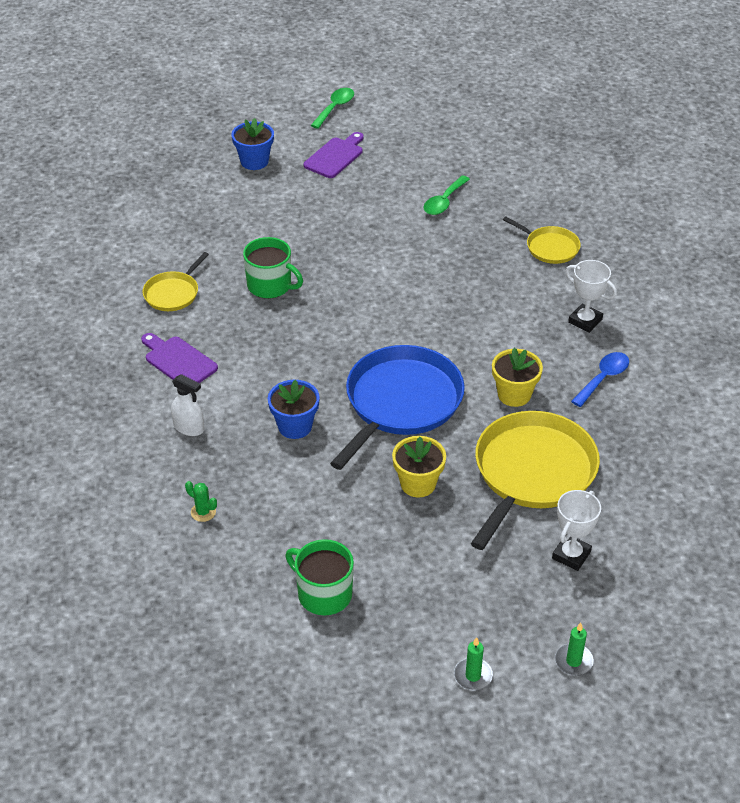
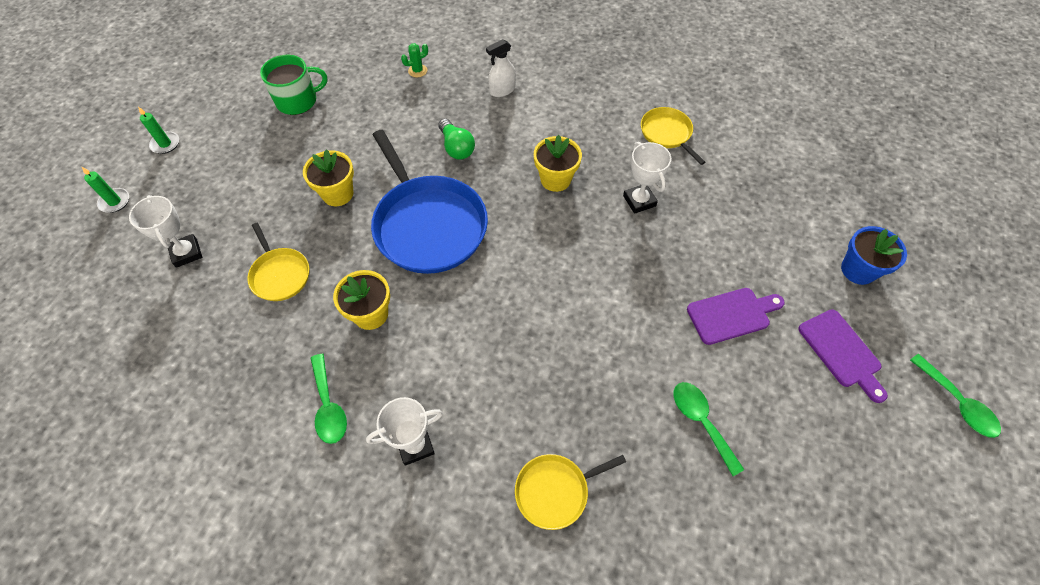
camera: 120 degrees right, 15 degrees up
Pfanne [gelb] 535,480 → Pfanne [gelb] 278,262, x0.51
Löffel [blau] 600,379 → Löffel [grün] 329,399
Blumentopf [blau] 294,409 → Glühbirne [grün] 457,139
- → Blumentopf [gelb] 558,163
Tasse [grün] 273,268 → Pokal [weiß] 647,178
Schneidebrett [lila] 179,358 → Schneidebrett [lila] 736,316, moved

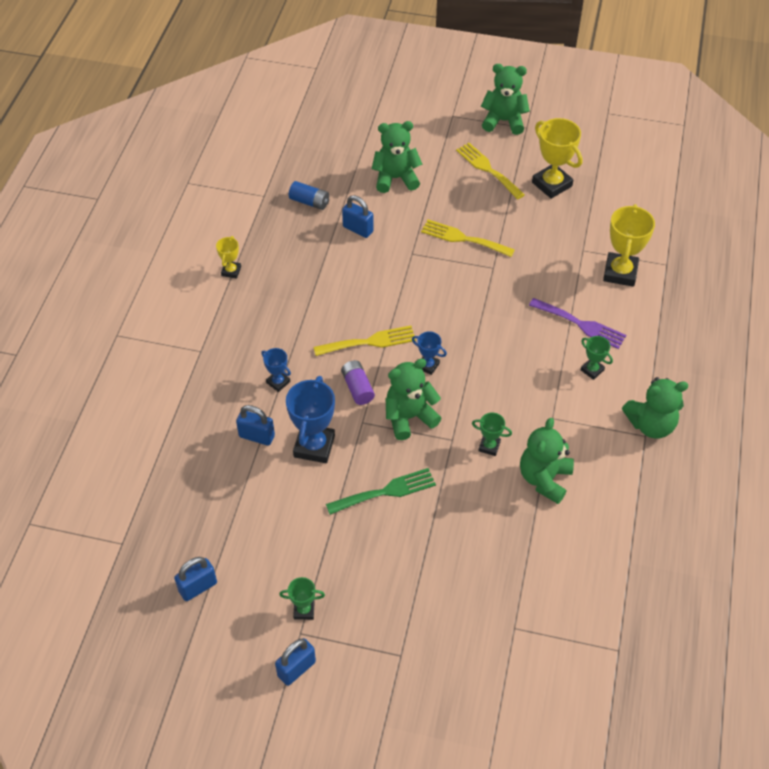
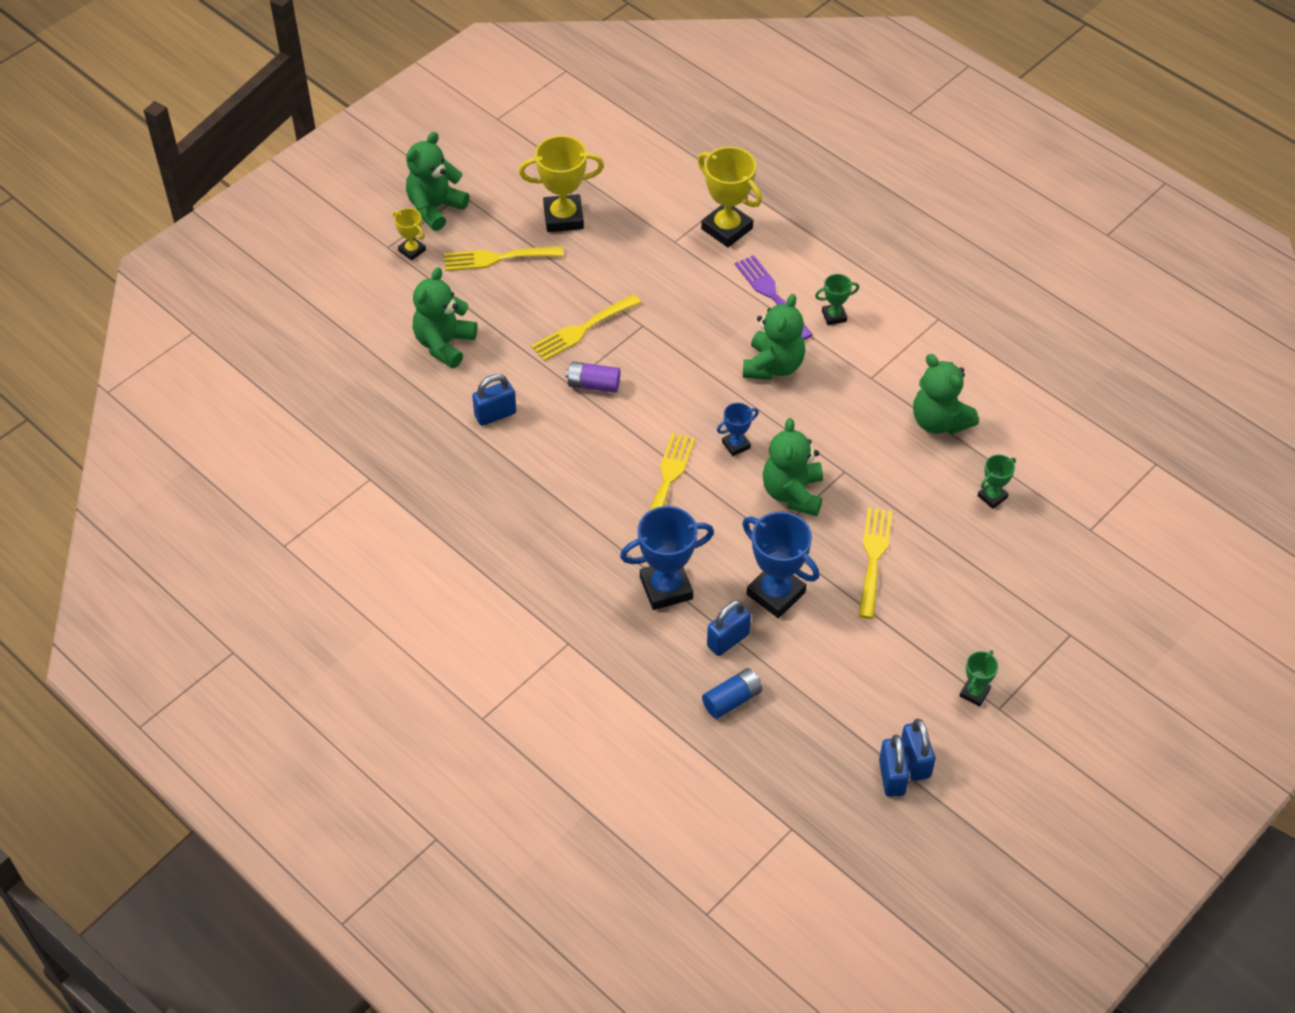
camera: 60 degrees left, 0 degrees up
Pokal [gelb] 228,257 → Pokal [gelb] 409,234, moved
Batterie [lila] 358,382 → Batterie [lila] 593,377, moved
Pokal [blau] 276,370 → Pokal [blau] 667,558, x1.91
Batterie [blau] 309,195 → Batterie [blau] 732,693, moved
Gabel [lila] 577,323 → Gabel [lila] 774,297, 90 degrees counterclockwise
Teddybär [grün] 655,408 → Teddybär [grün] 774,337, moved
Gabel [grün] 381,491 → Gabel [gelb] 875,563
Vorhängeschloss [blau] 295,662 → Vorhängeschloss [blau] 918,750, moved
Pokal [grün] 492,434 → Pokal [grün] 997,481, moved

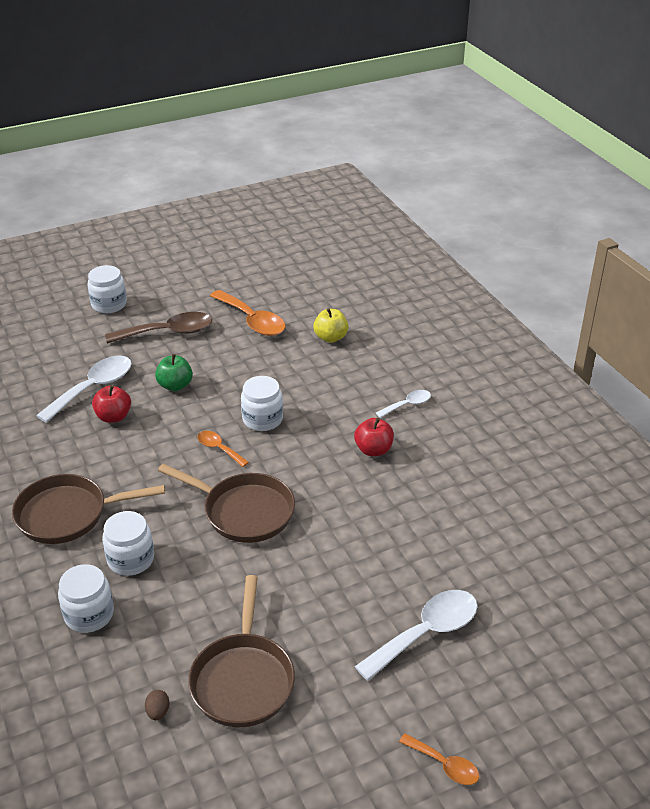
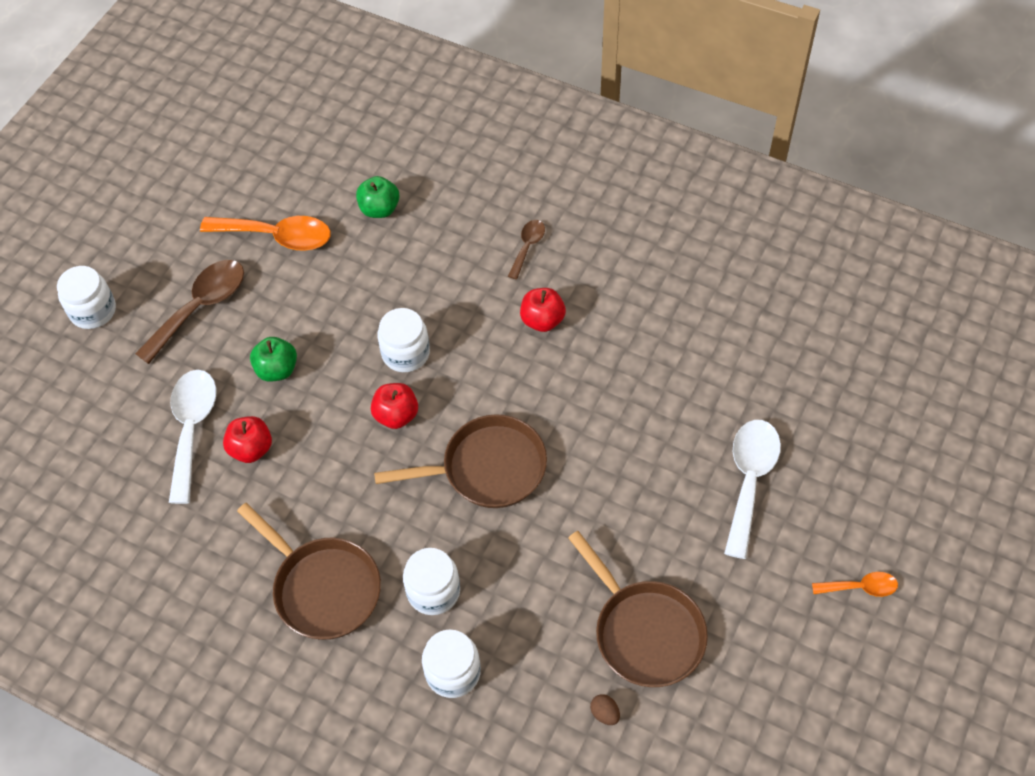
camera: 35 degrees left, 20 degrees up
Pfanne [braun] 88,509 → Pfanne [braun] 309,571, 90 degrees counterclockwise
Apfel [gelb] 330,325 → Apfel [grün] 377,197
Löffel [orange] 223,449 → Apfel [rot] 394,406
Löffel [weiß] 403,404 → Löffel [braun] 526,250

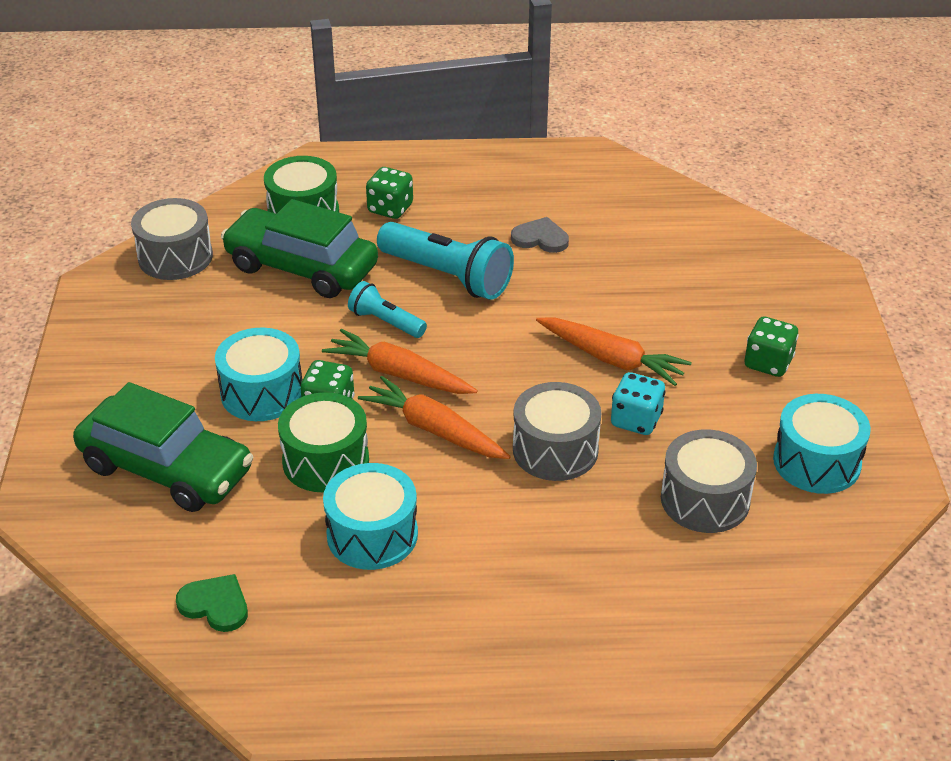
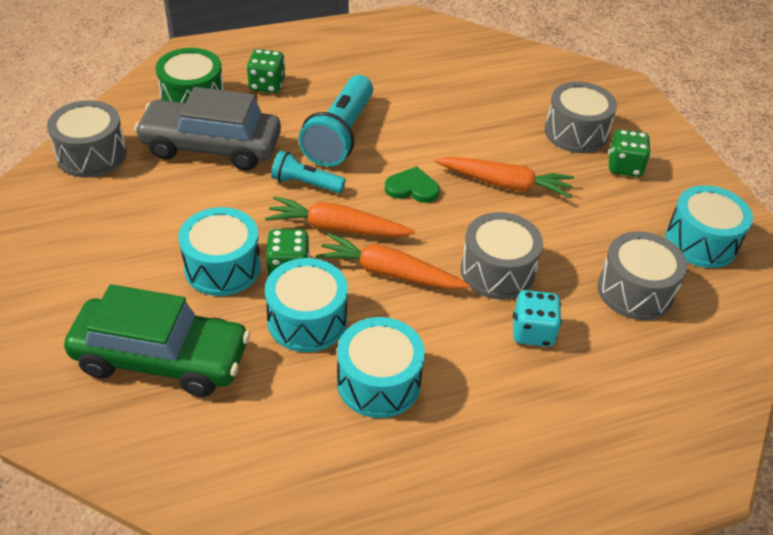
camera: 20 degrees left, 5 degrees up
Auto [grün] 299,248 → Auto [grau] 207,129
Trommel [grün] 323,442 → Trommel [türkis] 306,305
Taschenlampe [türkis] 445,261 → Taschenlampe [türkis] 335,121, 90 degrees clockwise
Herz [grün] 212,603 → Herz [grün] 412,184, moved
Spielwürfel [türkis] 638,403 → Spielwürfel [türkis] 537,318, moved
- → Trommel [grau] 581,117
Herz [grau] 540,235 → -

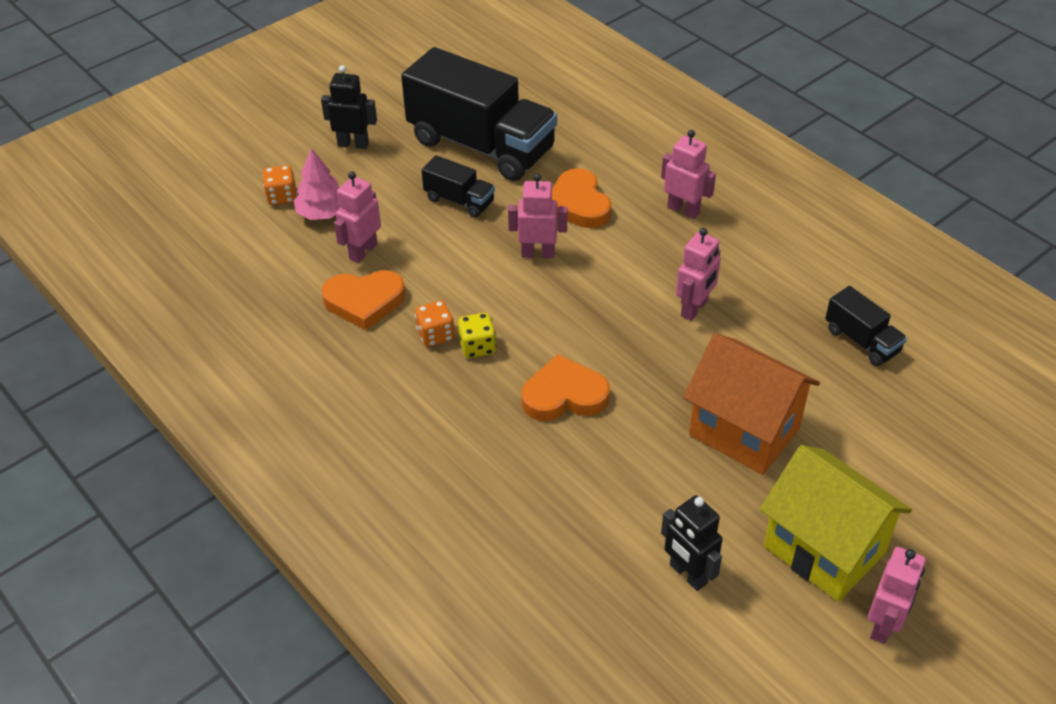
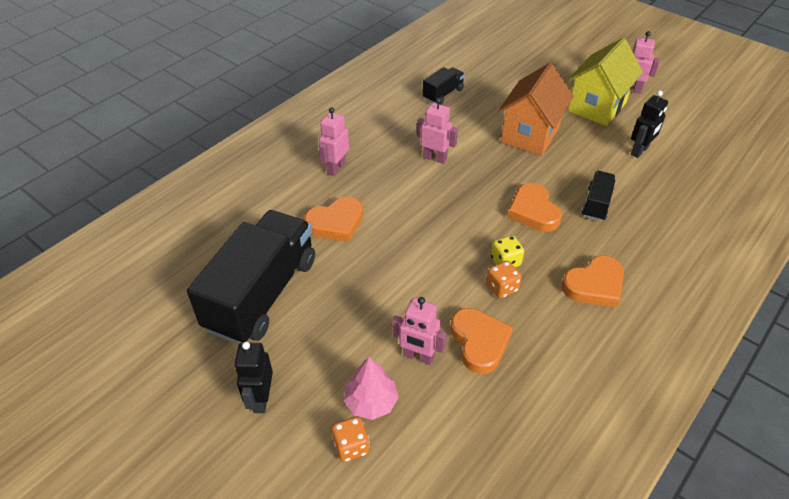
camera: 100 degrees left, 0 degrees up
- → Herz [orange] 593,281
Lastwagen [schwarz] 458,186 → Lastwagen [schwarz] 598,196, moved
Roboter [rosa] 538,215 → -

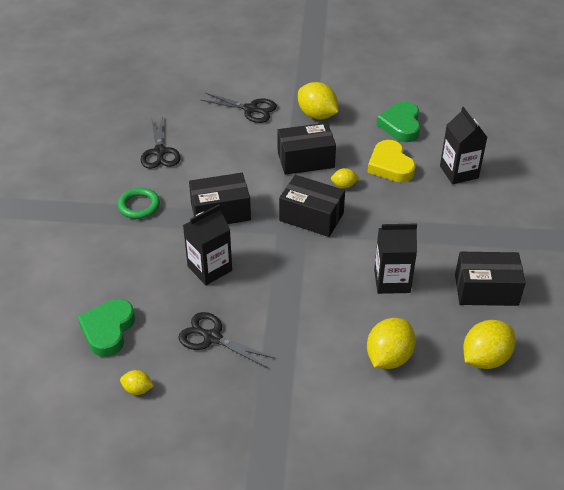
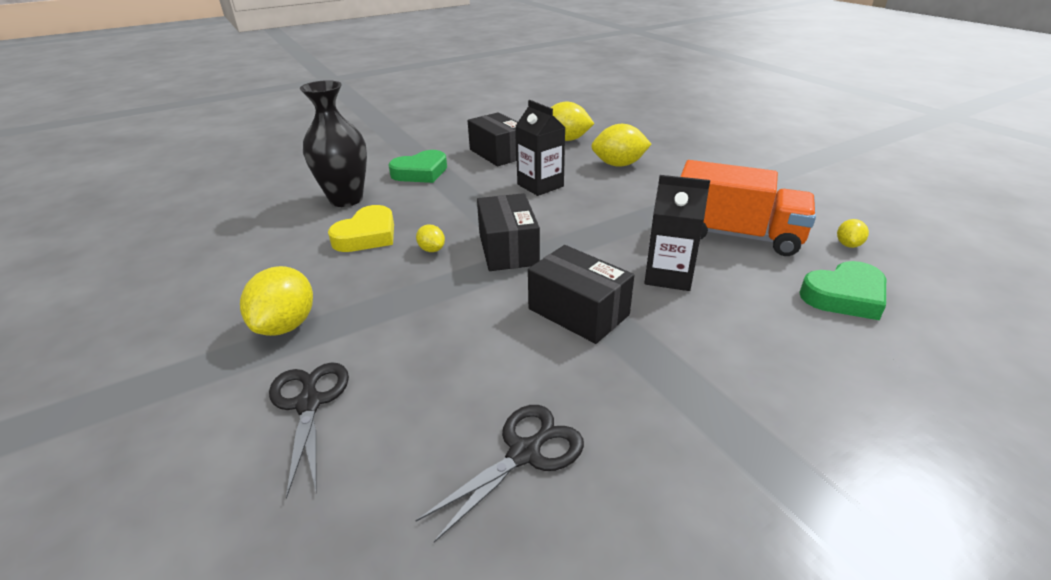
camera: 125 degrees left, 10 degrees down
Getränkekarton [schwarz] 463,145 → Vase [schwarz] 333,143
Herz [grün] 398,121 → Herz [grün] 417,166, moved
Schere [schwarz] 226,340 → Lastwagen [orange] 748,208
Zitrone [gelb] 137,382 → Zitrone [gelb] 853,233, 45 degrees clockwise
Ring [grün] 139,203 → -
Schachtel [schwarz] 307,149 → -

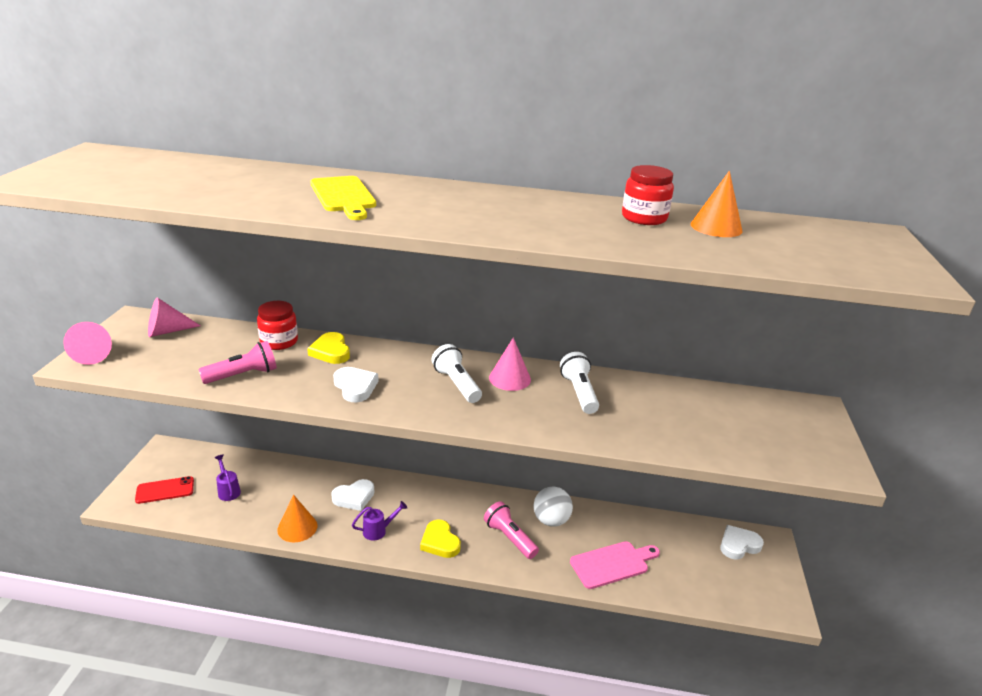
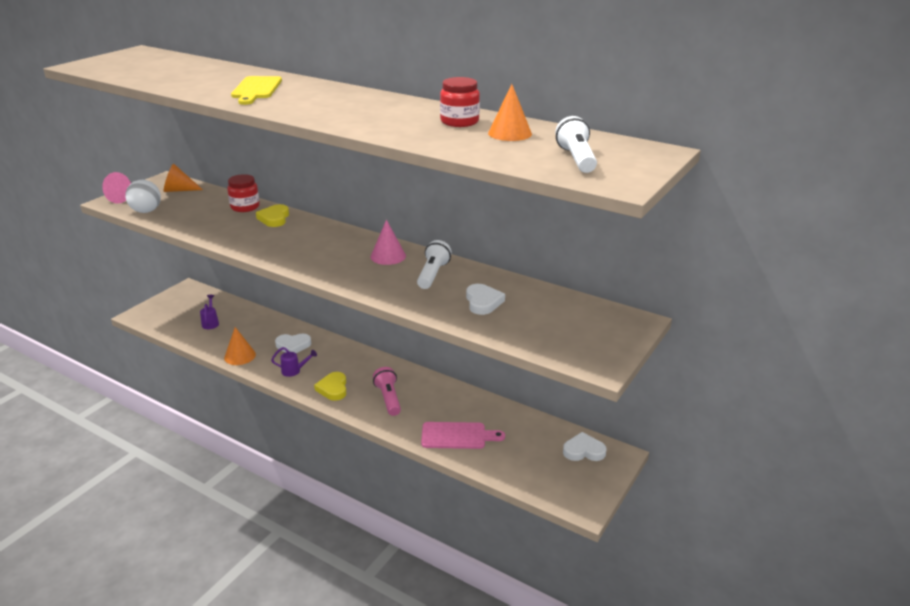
camera: 25 degrees right, 0 degrees up
Ball [weiß] 553,507 → Ball [weiß] 143,196, moved
Kegel [rosa] 174,317 → Kegel [orange] 183,177
Herz [weiß] 356,384 → Herz [weiß] 485,299, moved
Taschenlampe [weiß] 456,373 → Taschenlampe [weiß] 576,144, moved
Handy [rot] 164,490 → -
Taschenlampe [rosa] 237,362 → -

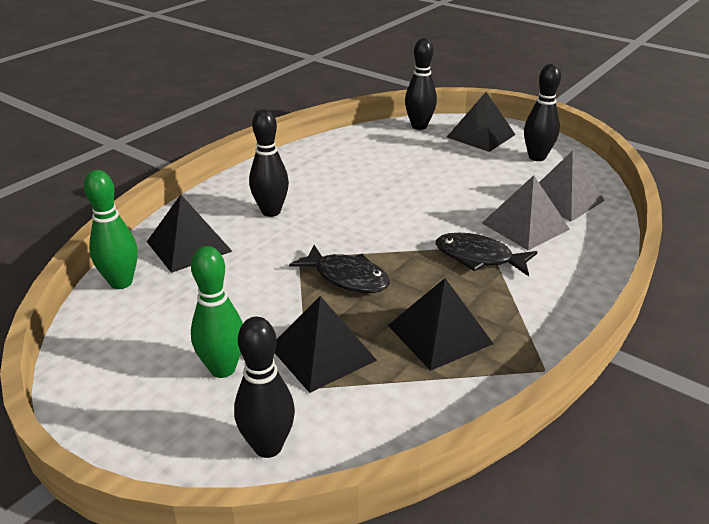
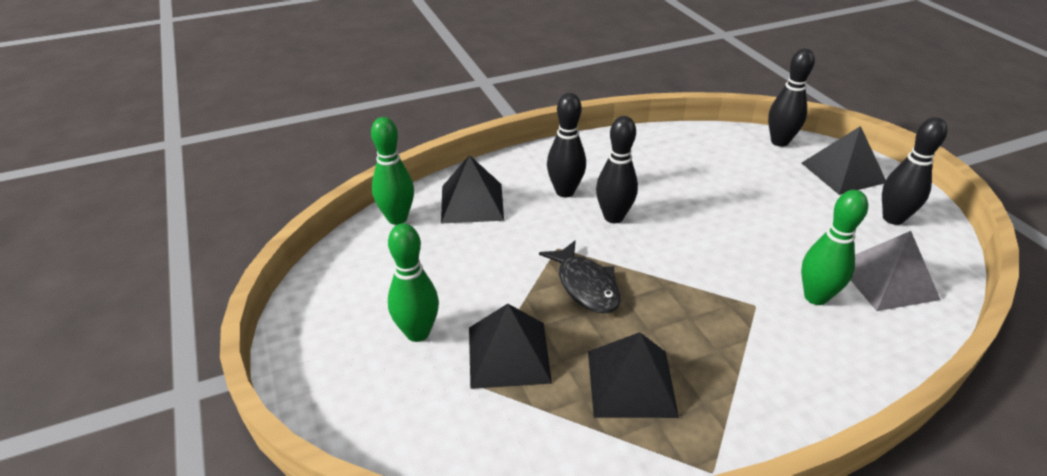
camera: 30 degrees right, 5 degrees up
Bowlingkegel [schwarz] 264,387 → Bowlingkegel [schwarz] 617,169, moved
Pyramide [grau] 526,212 → Bowlingkegel [grün] 834,247
Fisch [schwarz] 486,254 → -

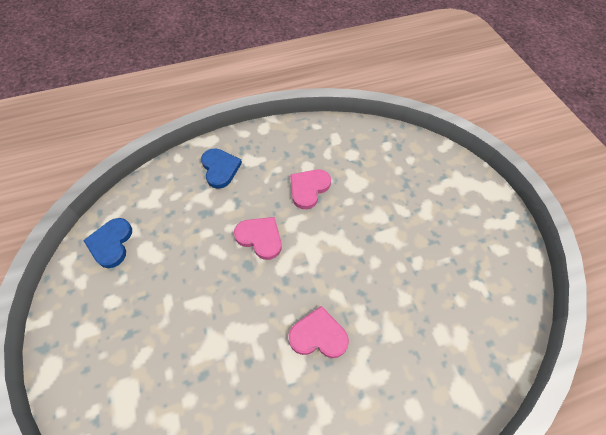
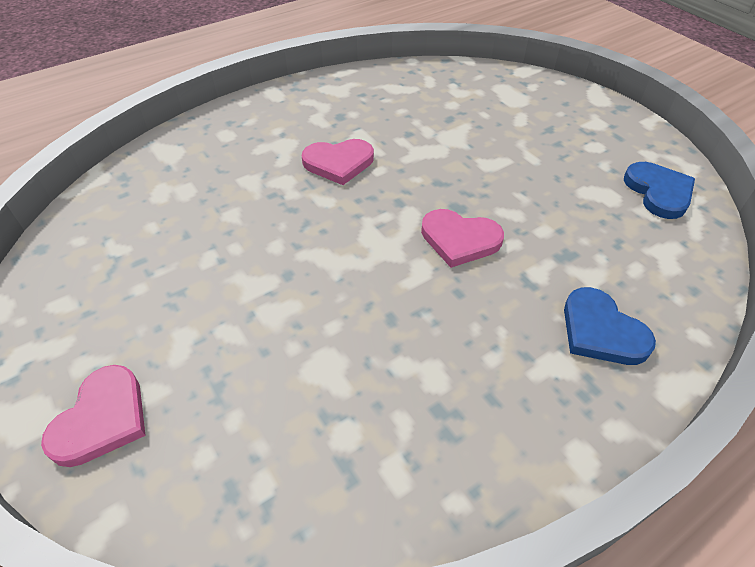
camera: 165 degrees right, 10 degrees down
Herz [rosa] 310,189 → Herz [rosa] 93,416, moved

